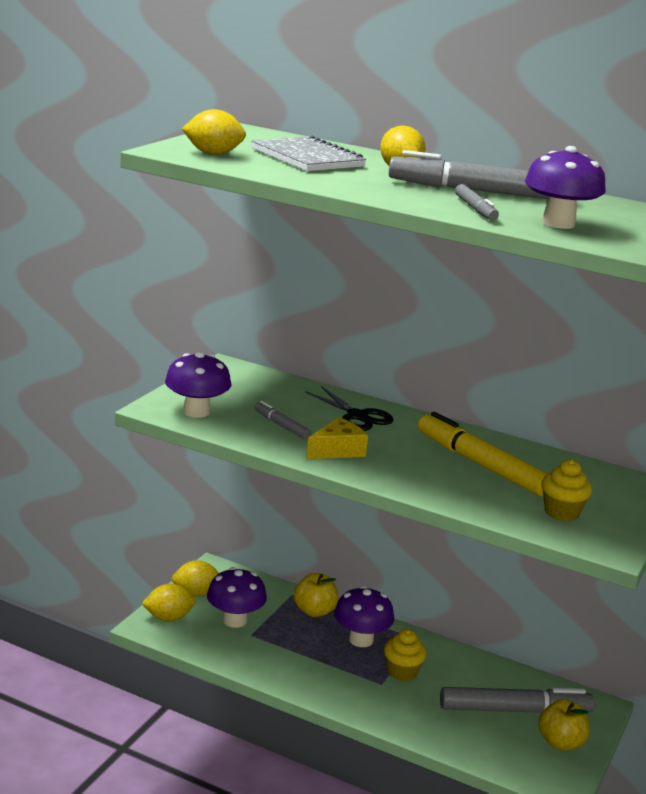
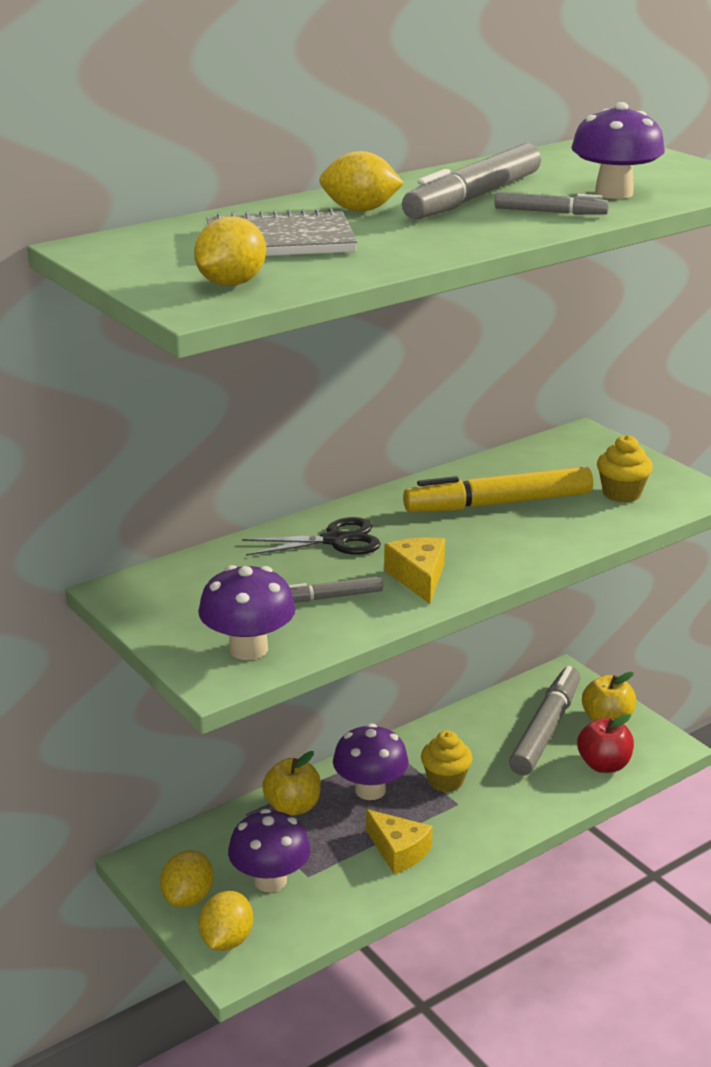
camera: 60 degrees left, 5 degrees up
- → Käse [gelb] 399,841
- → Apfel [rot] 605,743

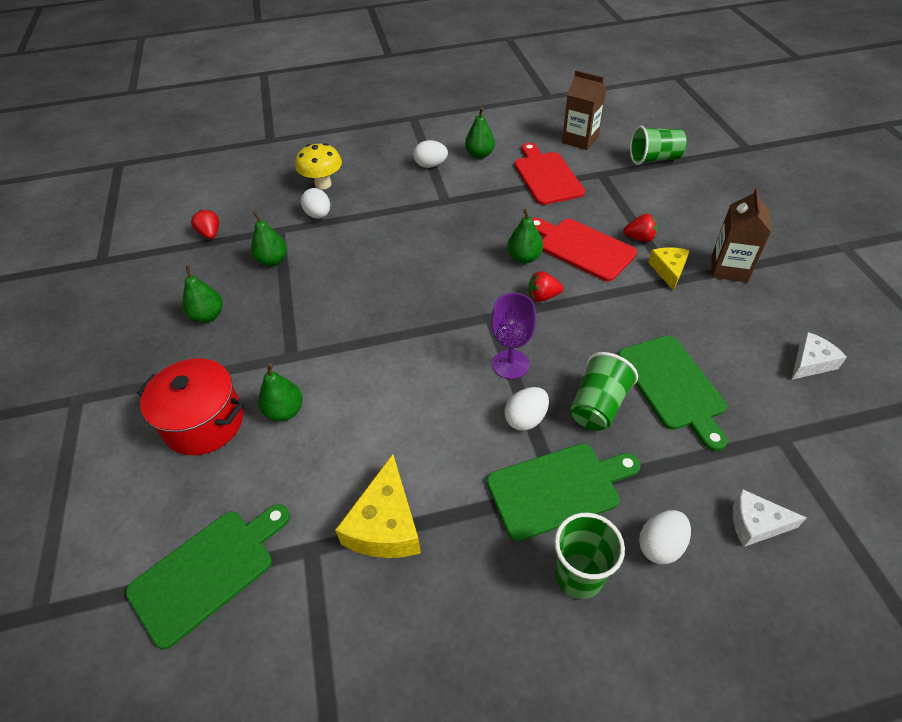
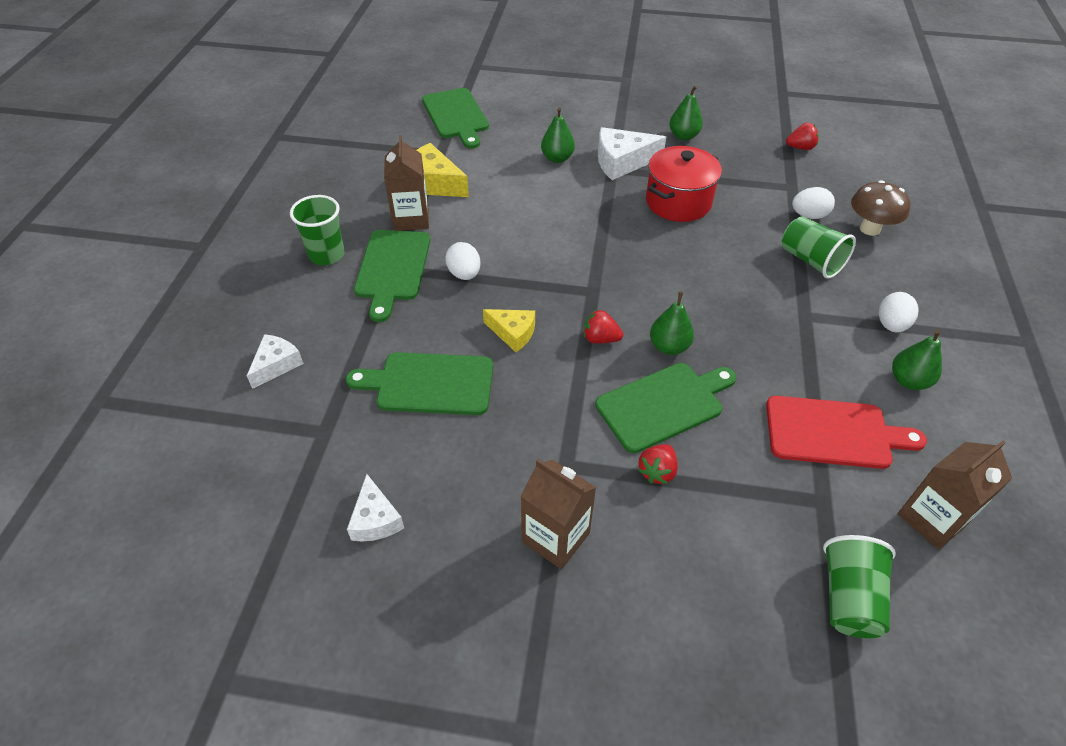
camera: 110 degrees right, 0 degrees up
- → Getränkekarton [braun] 406,183
Käse [gelb] 669,269 → Käse [gelb] 509,330, moved
Erdbeere [rot] 546,286 → Erdbeere [rot] 603,326, 90 degrees counterclockwise
Schneidebrett [rot] 584,250 → Schneidebrett [grün] 665,408
- → Käse [weiß] 632,153
Kochtopf [rot] 190,406 → Kochtopf [rot] 684,184, moved
Becher [grün] 604,391 → Becher [grün] 819,247, moved
Pilz [gelb] 318,166 → Pilz [braun] 880,208
Birne [grün] 269,238 → -
Kelch [lila] 513,336 → -
Ei [weiß] 665,537 → -

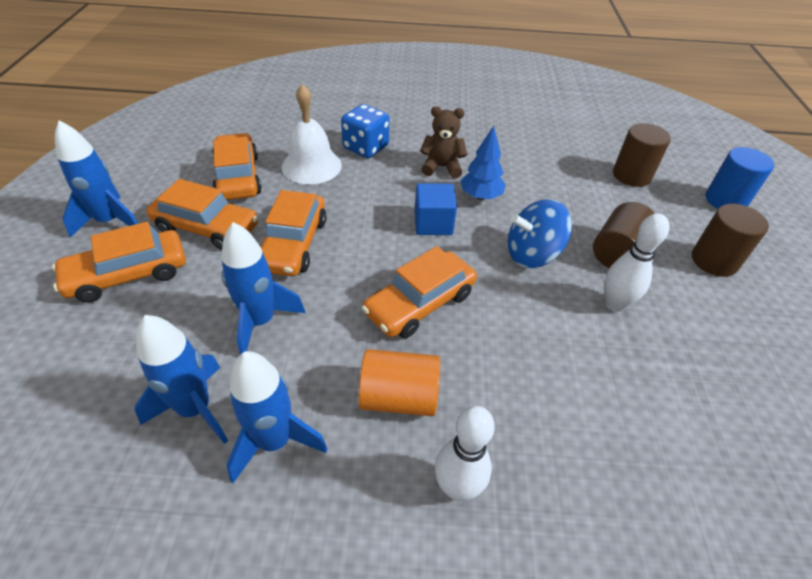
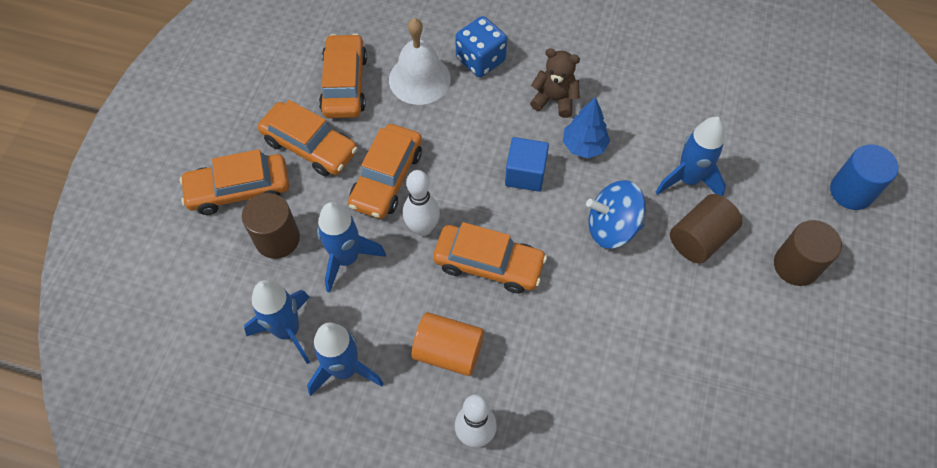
camera: 15 degrees right, 15 degrees up
Vollzylinder [braun] 642,155 → Vollzylinder [braun] 271,226, moved
Bowlingkegel [weiß] 637,262 → Bowlingkegel [weiß] 421,203, moved
Auto [orange] 419,292 → Auto [orange] 490,258, 135 degrees counterclockwise
Rakete [blau] 96,179 → Rakete [blau] 690,156, moved

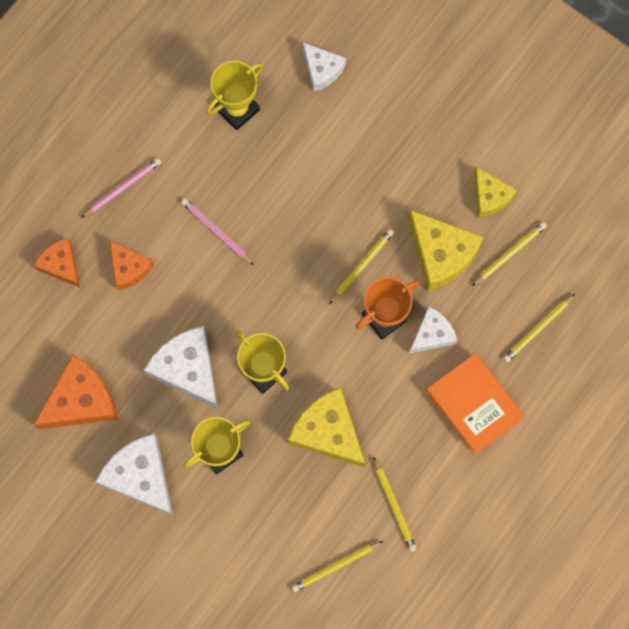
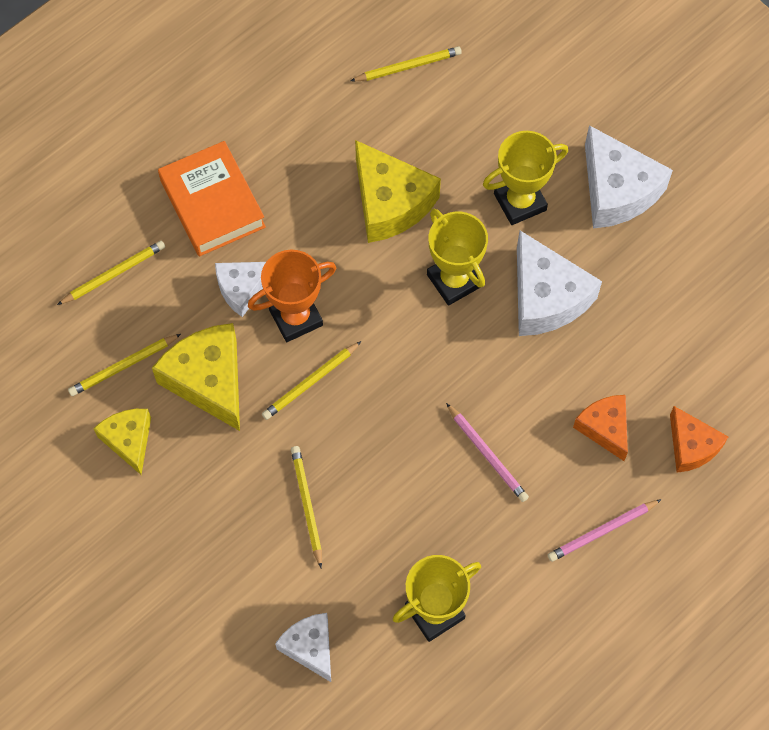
camera: 170 degrees left, 10 degrees down
Bleistift [gelb] 395,504 → Bleistift [gelb] 306,507, moved
Käse [orange] 75,391 → -

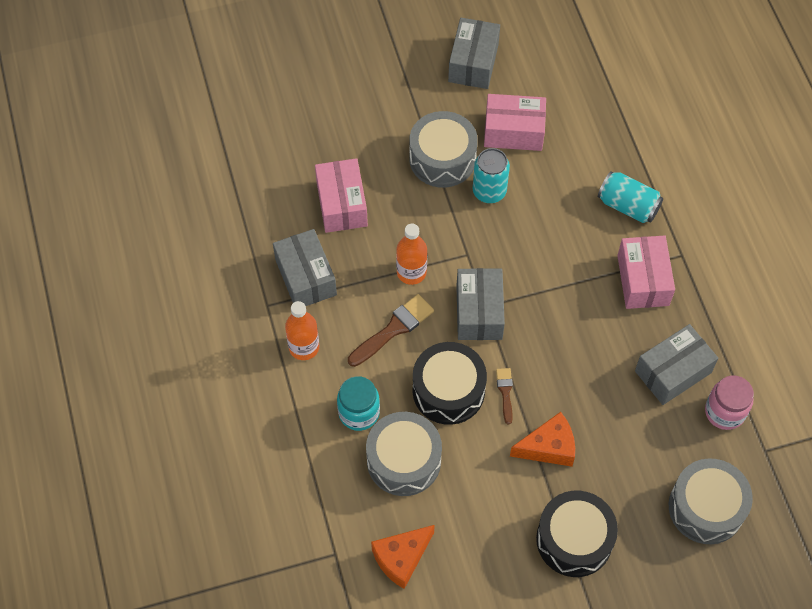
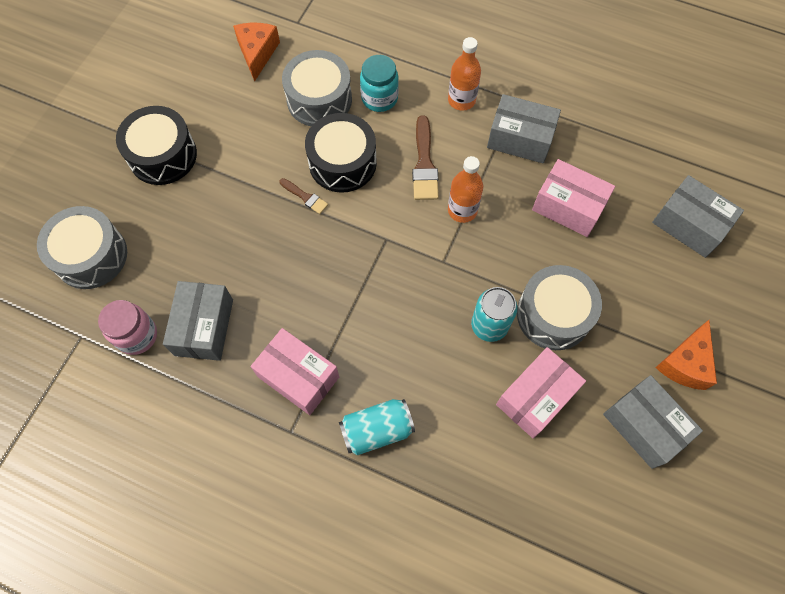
camera: 130 degrees right, 5 degrees up
Schachtel [grau] 480,304 → Schachtel [grau] 698,216, moved
Käse [orange] 542,439 → Käse [orange] 686,355, moved

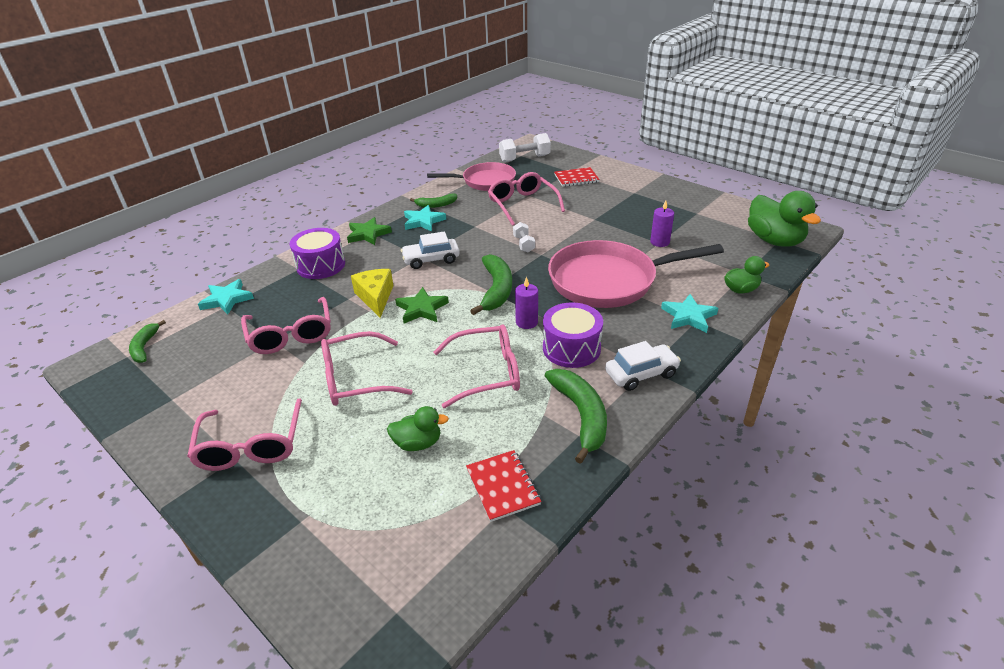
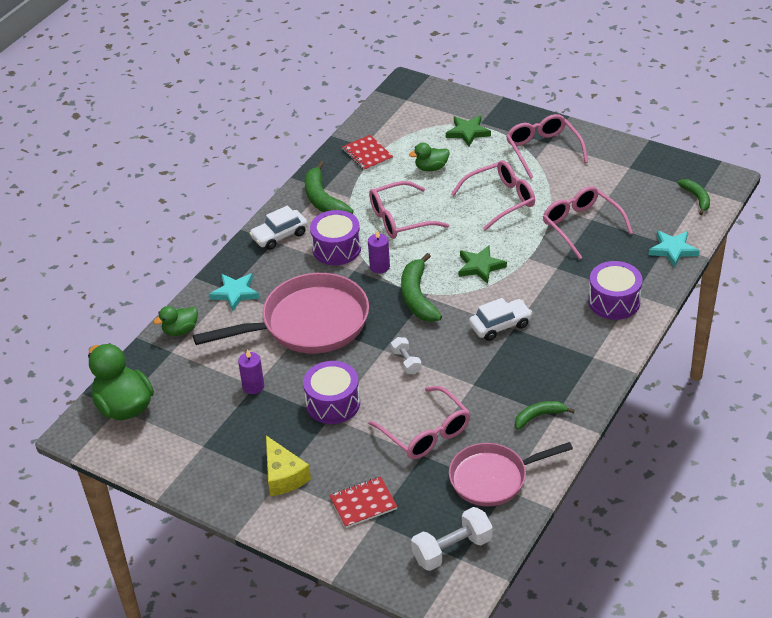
camera: 170 degrees right, 5 degrees up
Käse [gelb] 372,293 → Käse [gelb] 288,465, moved
- → Trommel [lila] 331,392
Stern [grün] 369,231 → Stern [grün] 468,131, moved
Stern [türkis] 425,218 → -

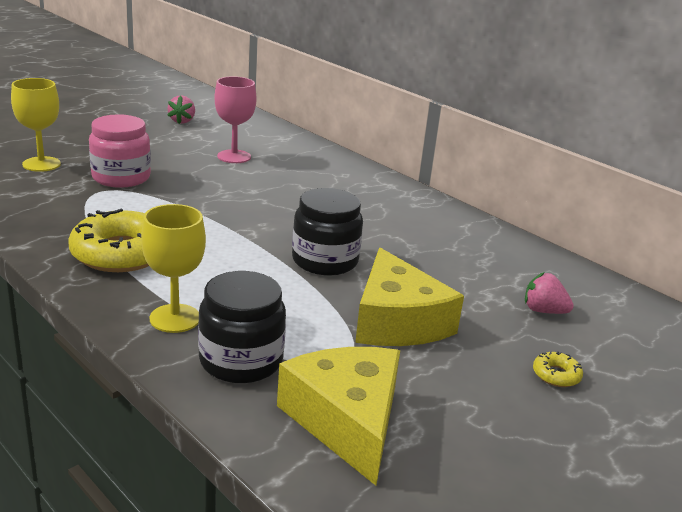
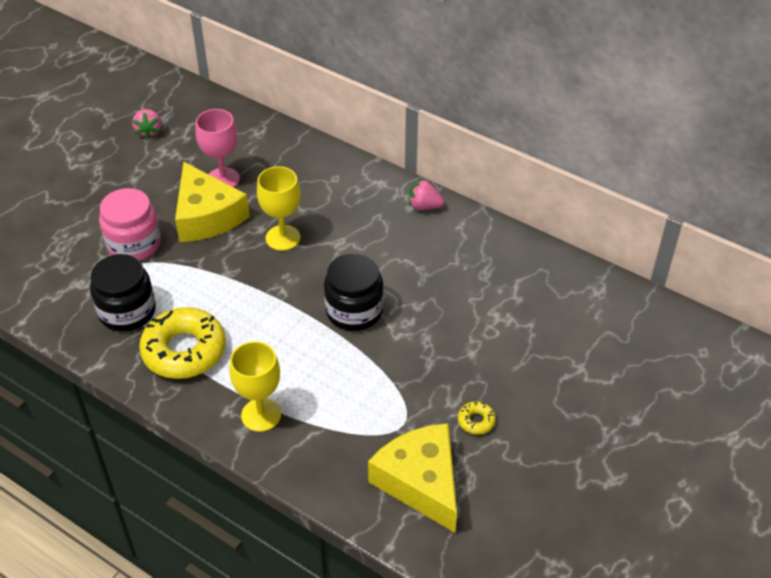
camera: 10 degrees left, 20 degrees up
Einmachglas [schwarz] 242,327 → Einmachglas [schwarz] 123,293, moved
Käse [gelb] 409,297 → Käse [gelb] 212,202, moved
Kelch [gelb] 36,125 → Kelch [gelb] 278,208, moved
Erdbeere [rosa] 549,293 → Erdbeere [rosa] 426,194, moved
Donut [gelb] 558,369 → Donut [gelb] 477,418, moved

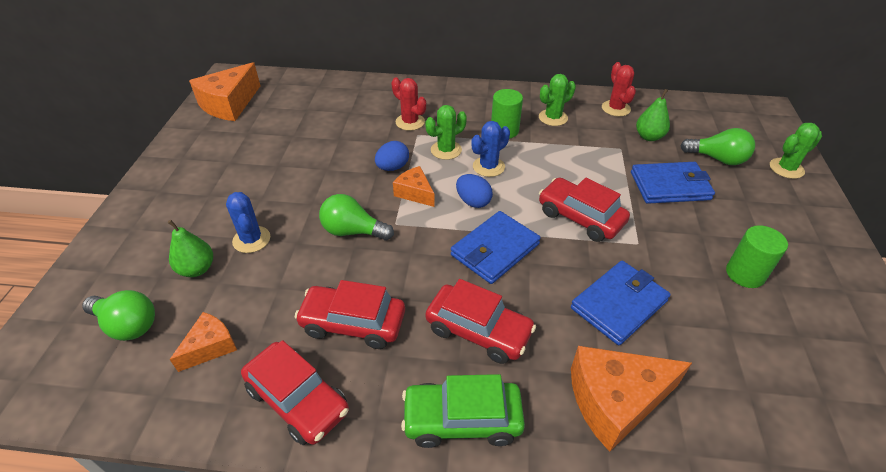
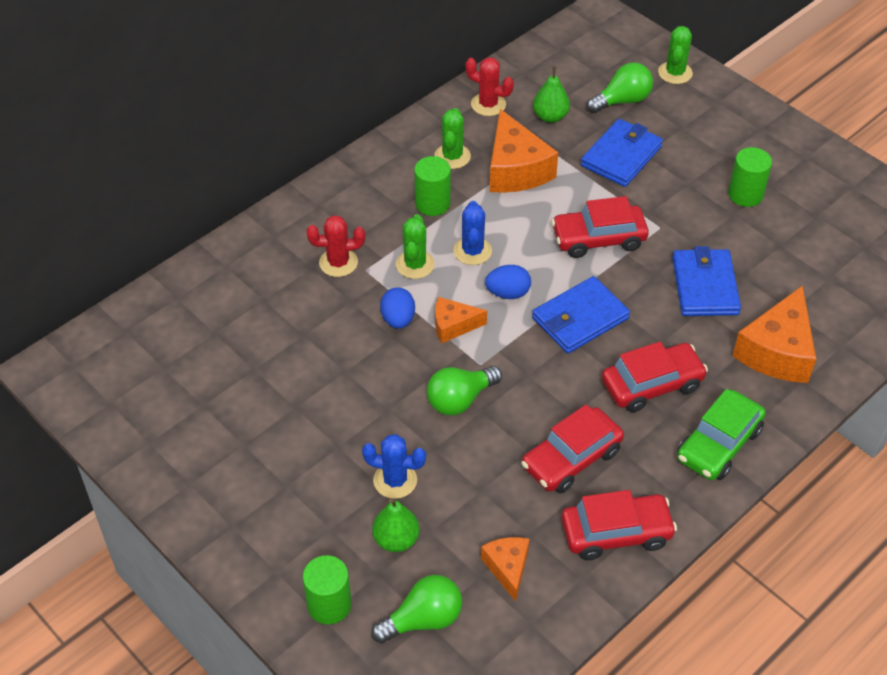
camera: 50 degrees left, 5 degrees up
- → Vollzylinder [grün] 327,589
Käse [orange] 224,91 → Käse [orange] 524,151, moved
Geldbörse [blau] 496,247 → Geldbörse [blau] 581,314, 60 degrees clockwise

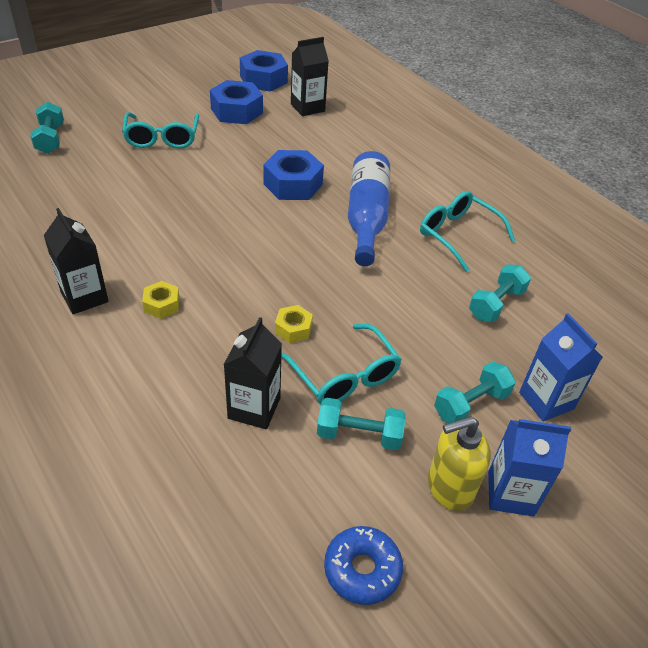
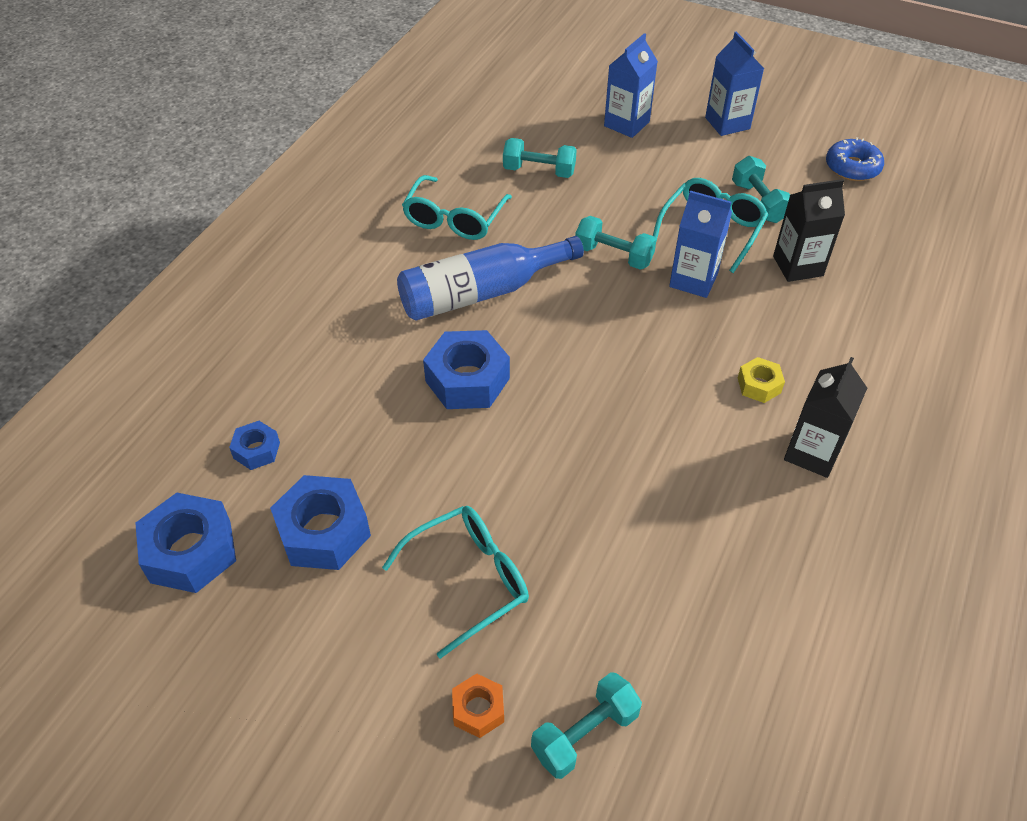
camera: 115 degrees left, 5 degrees up
Getränkekarton [schwarz] 310,76 → Sechskantmutter [blau] 254,445
- → Sechskantmutter [orange] 478,705
Hantel [türkis] 475,392 → Hantel [türkis] 615,243, moved
Sechskantmutter [gelb] 294,324 → Getränkekarton [blau] 700,244
Seifenspender [gelb] 459,463 → -

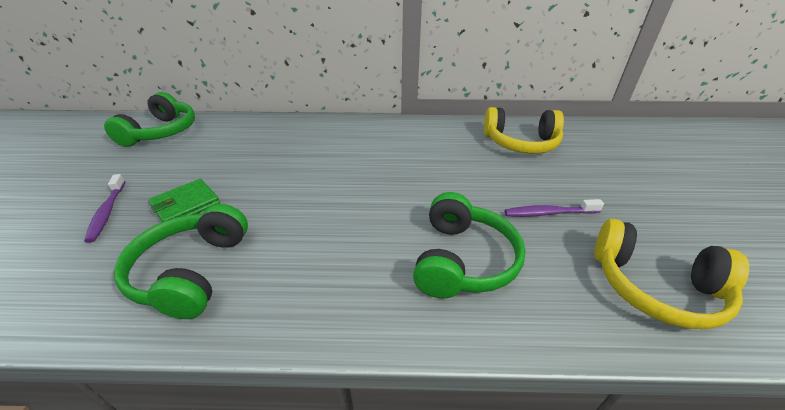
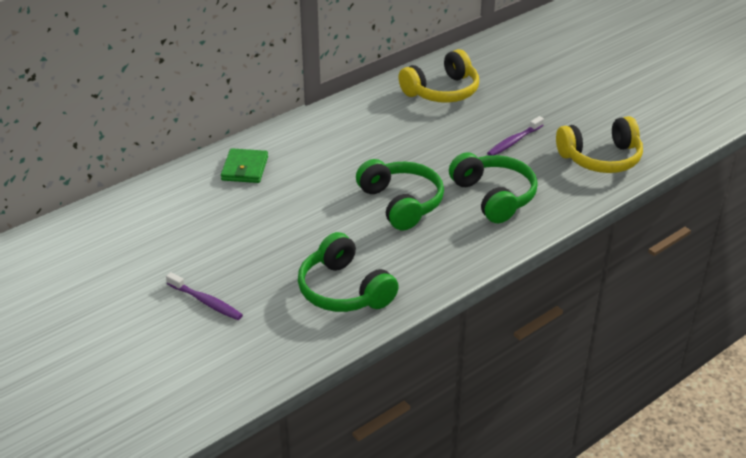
camera: 40 degrees left, 0 degrees up
Geldbörse [grün] 184,200 → Geldbörse [grün] 244,165, moved
Kopfhörer [grün] 149,119 → Kopfhörer [grün] 400,194, moved

